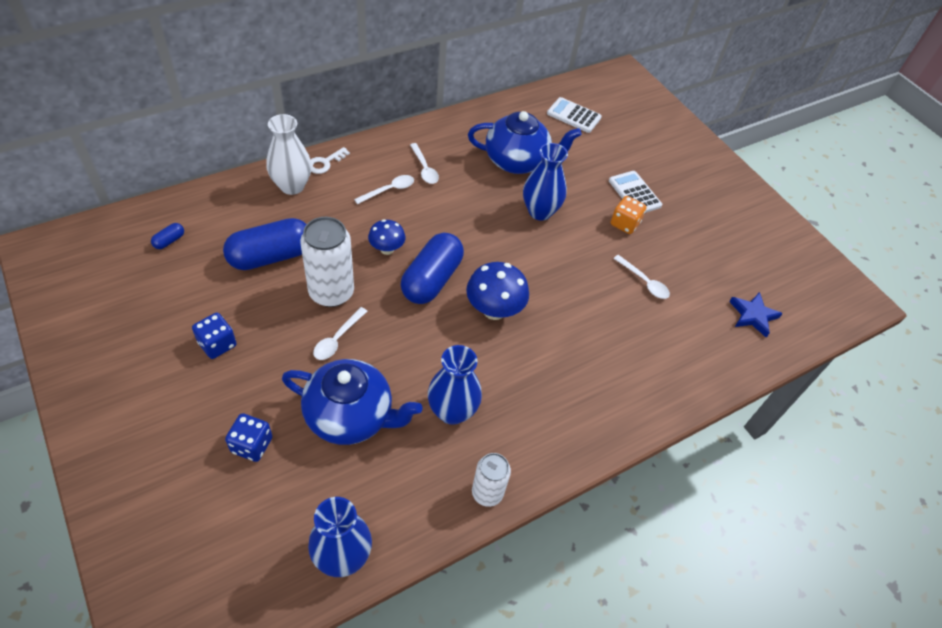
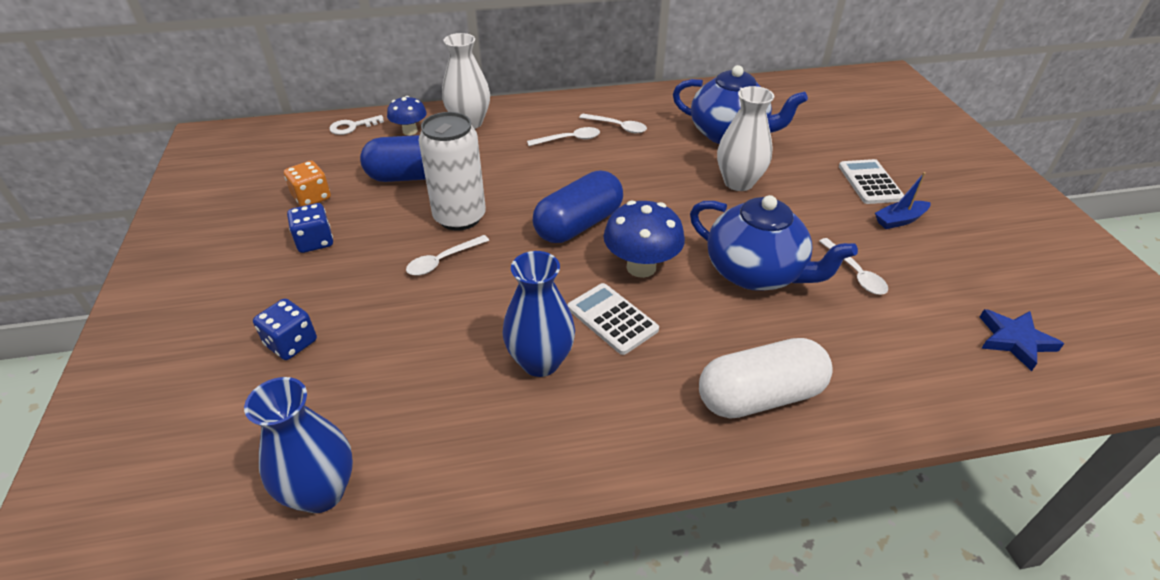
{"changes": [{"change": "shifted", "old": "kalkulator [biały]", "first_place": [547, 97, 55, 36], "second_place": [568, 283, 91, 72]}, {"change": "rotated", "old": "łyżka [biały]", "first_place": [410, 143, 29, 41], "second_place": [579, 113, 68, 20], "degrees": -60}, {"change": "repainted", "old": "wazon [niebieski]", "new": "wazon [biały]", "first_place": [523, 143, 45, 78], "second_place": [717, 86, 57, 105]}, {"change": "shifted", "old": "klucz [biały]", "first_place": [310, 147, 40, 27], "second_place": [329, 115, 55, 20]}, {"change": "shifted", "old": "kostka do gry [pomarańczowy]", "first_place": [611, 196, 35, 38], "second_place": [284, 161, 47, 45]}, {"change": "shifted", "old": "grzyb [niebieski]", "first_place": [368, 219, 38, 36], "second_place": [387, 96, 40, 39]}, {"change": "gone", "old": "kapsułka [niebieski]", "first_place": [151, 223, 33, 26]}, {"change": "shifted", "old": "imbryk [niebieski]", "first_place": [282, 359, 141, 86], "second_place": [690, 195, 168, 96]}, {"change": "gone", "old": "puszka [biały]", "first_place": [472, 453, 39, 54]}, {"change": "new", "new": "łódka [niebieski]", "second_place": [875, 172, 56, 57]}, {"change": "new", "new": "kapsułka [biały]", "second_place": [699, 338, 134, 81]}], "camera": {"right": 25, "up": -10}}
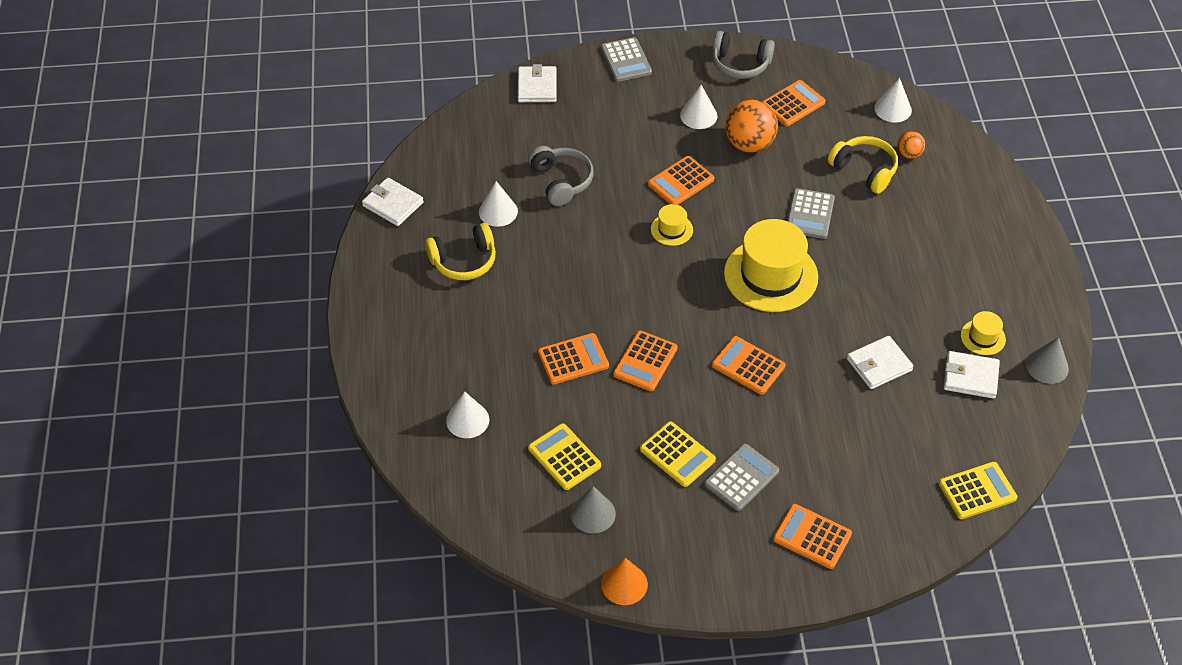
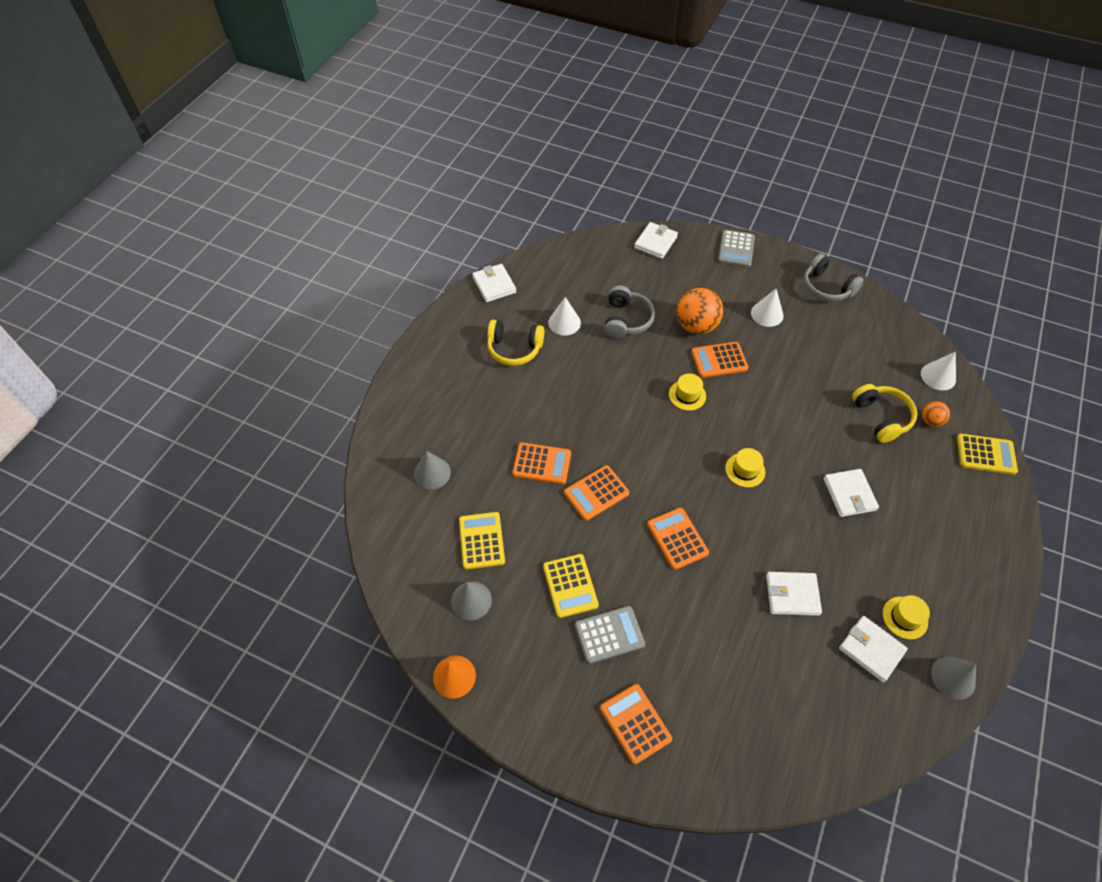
{"changes": [{"change": "gone", "old": "kalkulator [pomarańczowy]", "first_place": [762, 80, 64, 46]}, {"change": "shifted", "old": "piłka [pomarańczowy]", "first_place": [725, 100, 53, 53], "second_place": [677, 288, 46, 46]}, {"change": "gone", "old": "kalkulator [szary]", "first_place": [787, 188, 48, 51]}, {"change": "scaled", "old": "kapelusz [żółty]", "first_place": [724, 219, 94, 93], "second_place": [725, 448, 40, 40], "factor": 0.46}, {"change": "repainted", "old": "stożek [biały]", "new": "stożek [szary]", "first_place": [446, 391, 43, 47], "second_place": [414, 451, 37, 39]}, {"change": "shifted", "old": "kalkulator [żółty]", "first_place": [939, 462, 78, 57], "second_place": [957, 434, 61, 41]}, {"change": "new", "new": "portfel [biały]", "second_place": [823, 469, 56, 48]}], "camera": {"right": 30, "up": 5}}
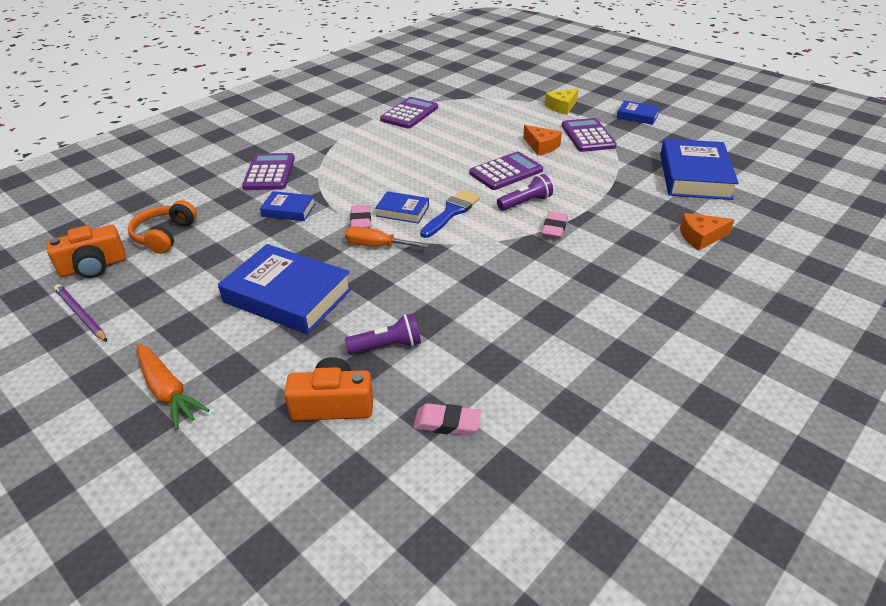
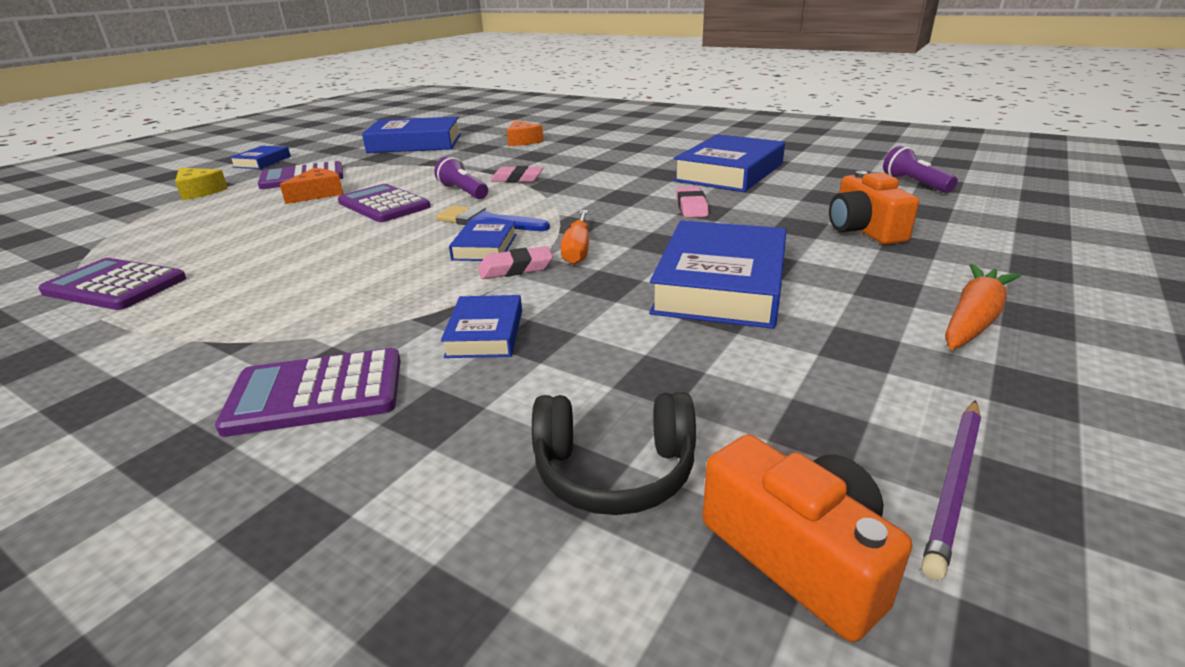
{"changes": [{"change": "repainted", "old": "słuchawki [pomarańczowy]", "new": "słuchawki [czarny]", "first_place": [128, 200, 69, 54], "second_place": [532, 392, 164, 123]}, {"change": "shifted", "old": "latarka [fioletowy]", "first_place": [345, 314, 76, 40], "second_place": [883, 146, 75, 47]}, {"change": "shifted", "old": "gumka do mazania [różowy]", "first_place": [413, 403, 68, 33], "second_place": [676, 186, 33, 31]}, {"change": "new", "new": "książka [niebieski]", "second_place": [673, 134, 112, 58]}], "camera": {"right": -100, "up": -10}}
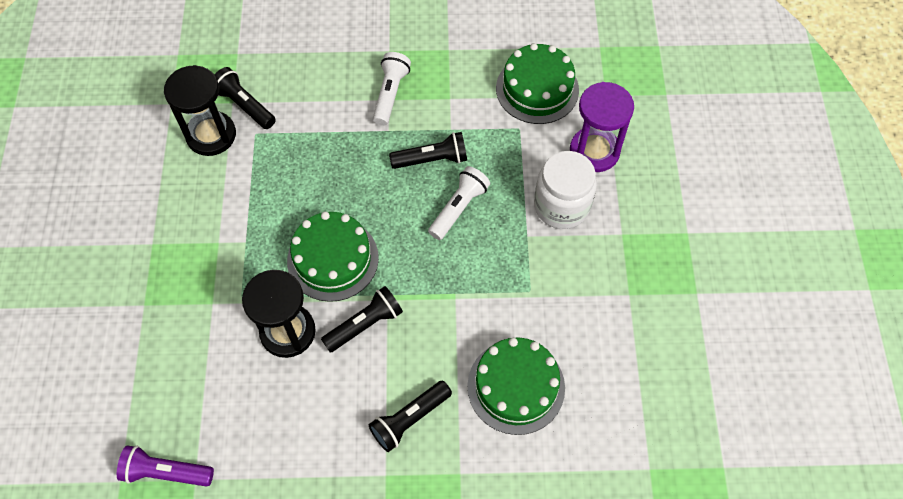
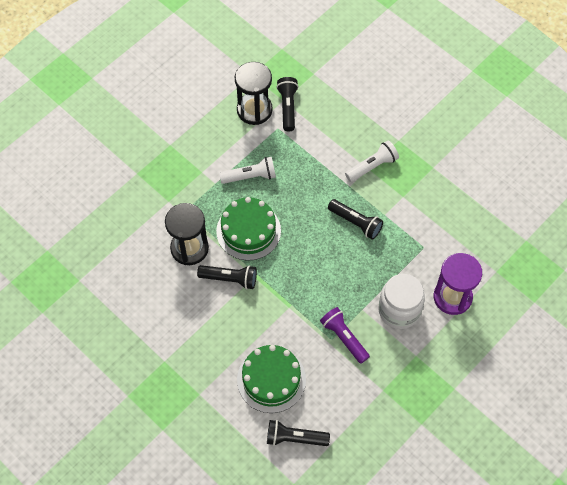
{"changes": [{"change": "gone", "old": "tort [zielony]", "first_place": [496, 43, 83, 81]}, {"change": "shifted", "old": "latarka [biały]", "first_place": [428, 166, 62, 74], "second_place": [219, 157, 57, 27]}, {"change": "shifted", "old": "latarka [czarny]", "first_place": [369, 381, 83, 71], "second_place": [267, 420, 63, 26]}, {"change": "shifted", "old": "latarka [fioletowy]", "first_place": [117, 445, 97, 42], "second_place": [320, 307, 50, 57]}], "camera": {"right": 45, "up": 0}}
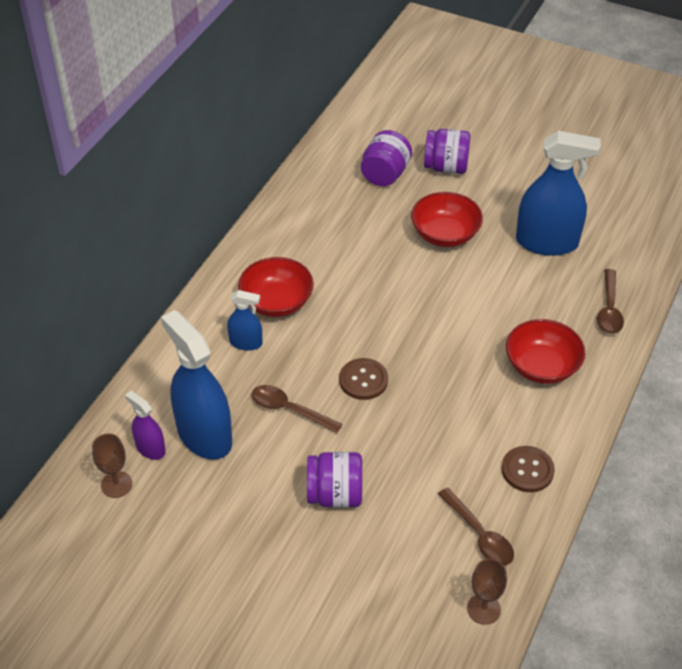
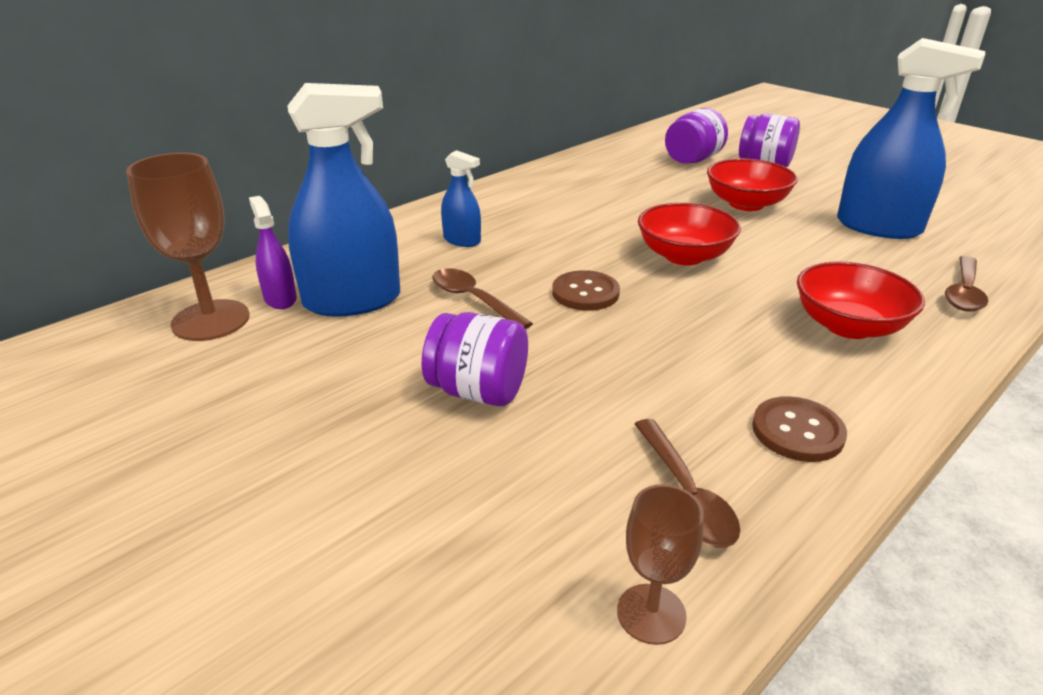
{"changes": [{"change": "shifted", "old": "miska [czerwony]", "first_place": [238, 257, 76, 60], "second_place": [638, 203, 103, 62]}, {"change": "rotated", "old": "spryskiwacz [niebieski]", "first_place": [161, 310, 71, 150], "second_place": [287, 83, 113, 234], "degrees": 90}, {"change": "scaled", "old": "kielich [brązowy]", "first_place": [92, 434, 40, 64], "second_place": [126, 153, 124, 188], "factor": 1.75}], "camera": {"right": 20, "up": -15}}
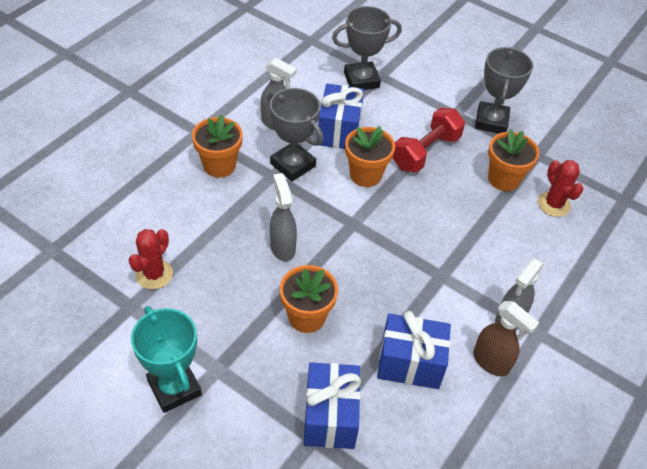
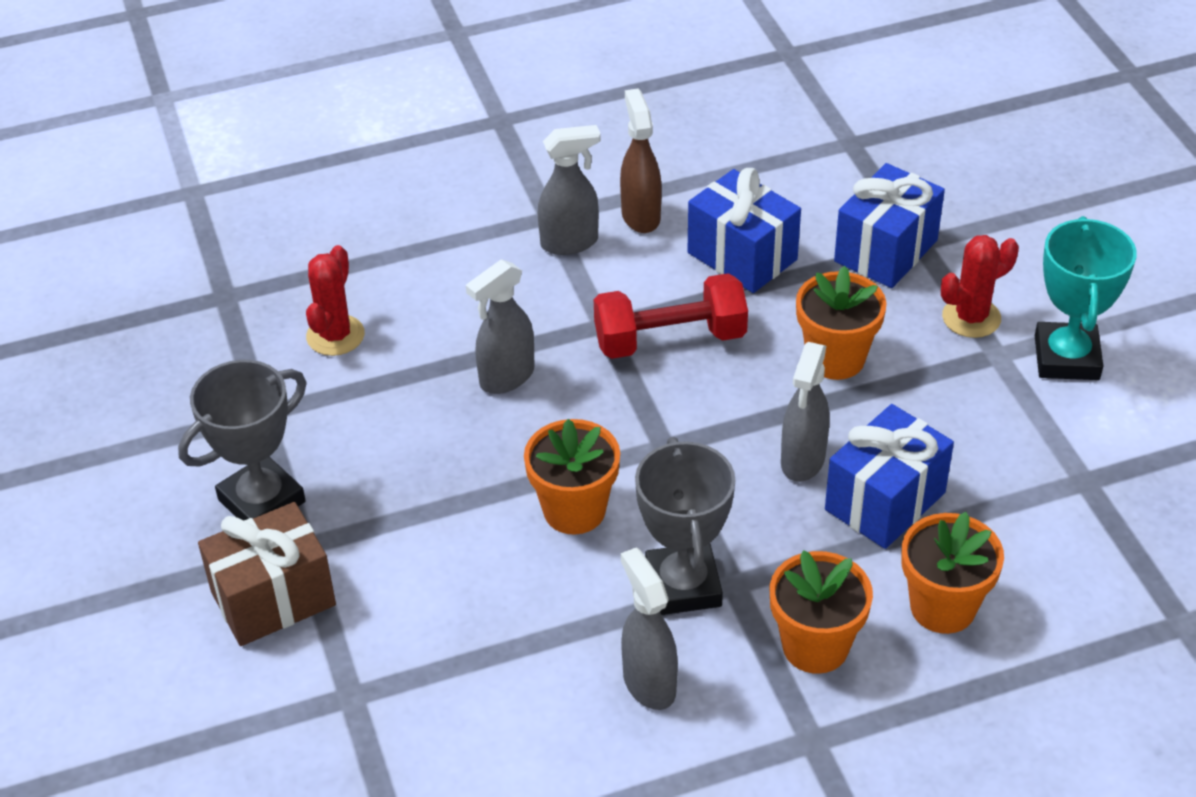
{"changes": [{"change": "gone", "old": "puchar [szary]", "first_place": [332, 6, 70, 84]}, {"change": "shifted", "old": "prezent [niebieski]", "first_place": [317, 84, 47, 65], "second_place": [825, 404, 129, 145]}, {"change": "shifted", "old": "hantel [czerwony]", "first_place": [393, 108, 72, 65], "second_place": [594, 273, 154, 86]}, {"change": "shifted", "old": "doniczka [pomarańczowy]", "first_place": [488, 129, 51, 62], "second_place": [901, 512, 103, 122]}, {"change": "shifted", "old": "kaktus [czerwony]", "first_place": [129, 229, 44, 60], "second_place": [941, 235, 78, 103]}, {"change": "new", "new": "spryskiwacz [szary]", "second_place": [466, 259, 69, 135]}, {"change": "new", "new": "prezent [brązowy]", "second_place": [198, 502, 138, 144]}], "camera": {"right": -140, "up": -5}}
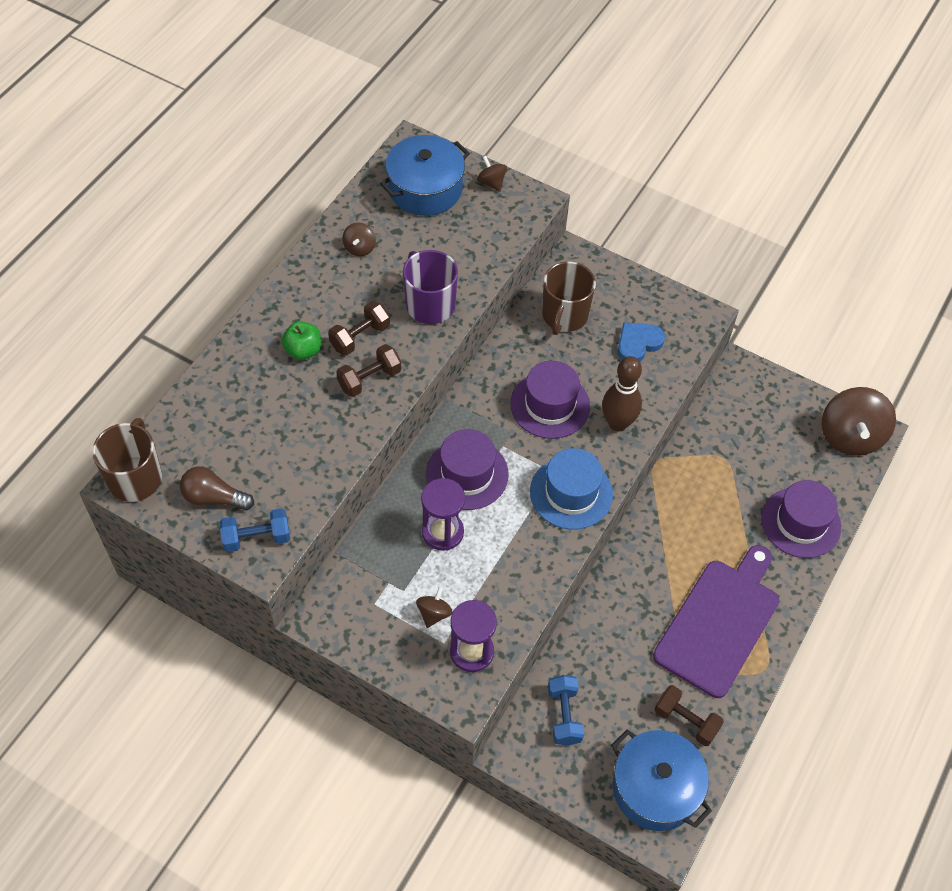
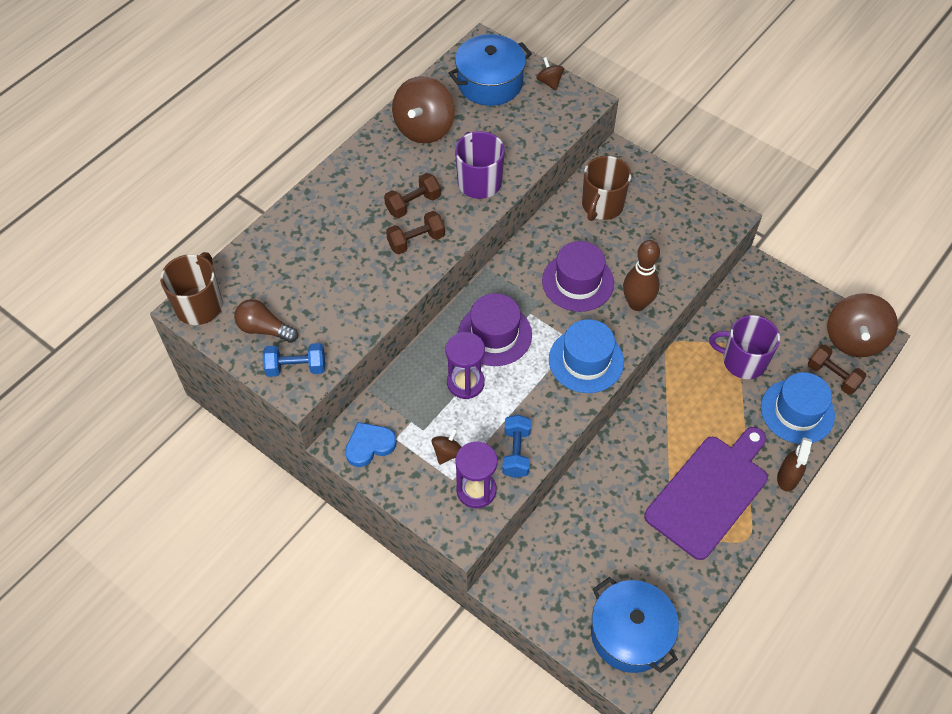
{"changes": [{"change": "scaled", "old": "bączek [brązowy]", "first_place": [343, 222, 33, 34], "second_place": [392, 76, 63, 67], "factor": 2.15}, {"change": "gone", "old": "jabłko [zielony]", "first_place": [282, 322, 39, 38]}, {"change": "shifted", "old": "serce [niebieski]", "first_place": [618, 322, 47, 39], "second_place": [345, 422, 52, 45]}, {"change": "repainted", "old": "kapelusz [fioletowy]", "new": "kapelusz [niebieski]", "first_place": [761, 480, 80, 78], "second_place": [761, 372, 74, 72]}, {"change": "shifted", "old": "hantel [niebieski]", "first_place": [548, 675, 36, 71], "second_place": [502, 414, 29, 64]}, {"change": "shifted", "old": "hantel [brązowy]", "first_place": [655, 685, 69, 61], "second_place": [808, 345, 58, 50]}, {"change": "new", "new": "kubek [fioletowy]", "second_place": [709, 315, 71, 64]}, {"change": "new", "new": "spryskiwacz [brązowy]", "second_place": [777, 437, 35, 54]}], "camera": {"right": 10, "up": 0}}
